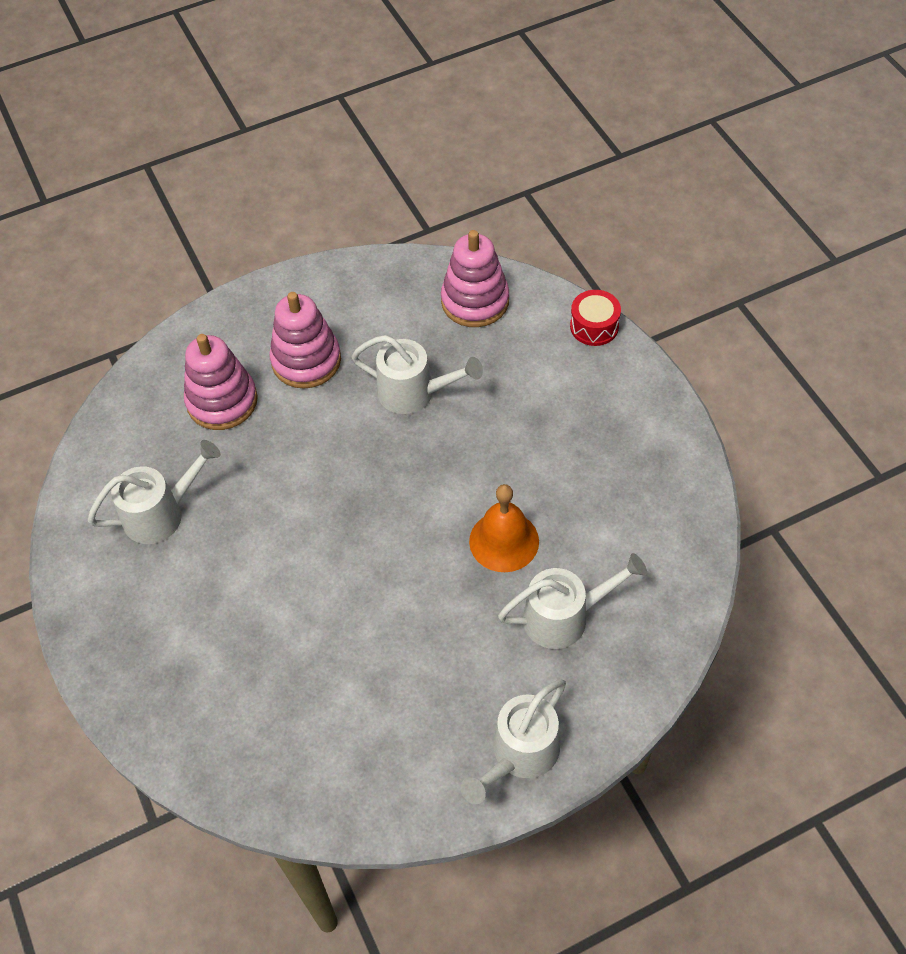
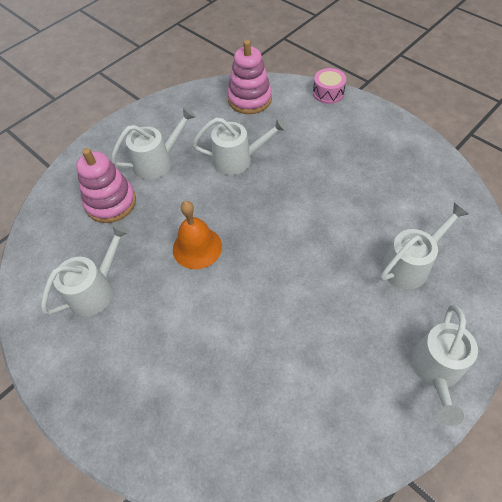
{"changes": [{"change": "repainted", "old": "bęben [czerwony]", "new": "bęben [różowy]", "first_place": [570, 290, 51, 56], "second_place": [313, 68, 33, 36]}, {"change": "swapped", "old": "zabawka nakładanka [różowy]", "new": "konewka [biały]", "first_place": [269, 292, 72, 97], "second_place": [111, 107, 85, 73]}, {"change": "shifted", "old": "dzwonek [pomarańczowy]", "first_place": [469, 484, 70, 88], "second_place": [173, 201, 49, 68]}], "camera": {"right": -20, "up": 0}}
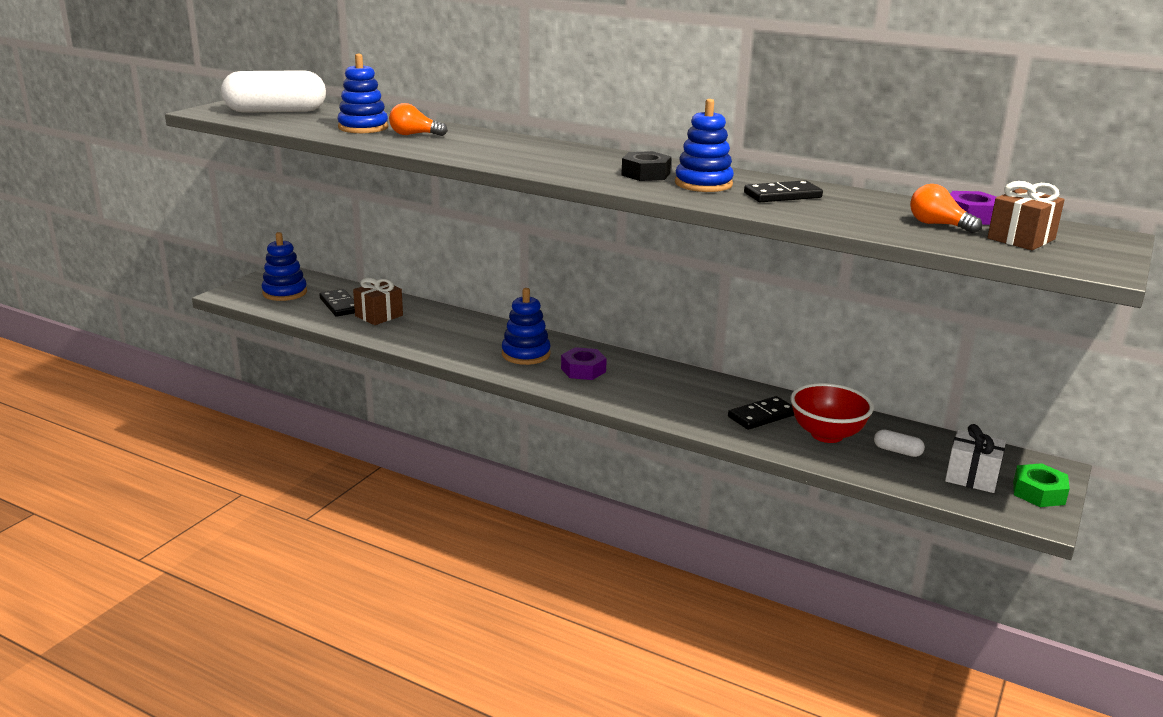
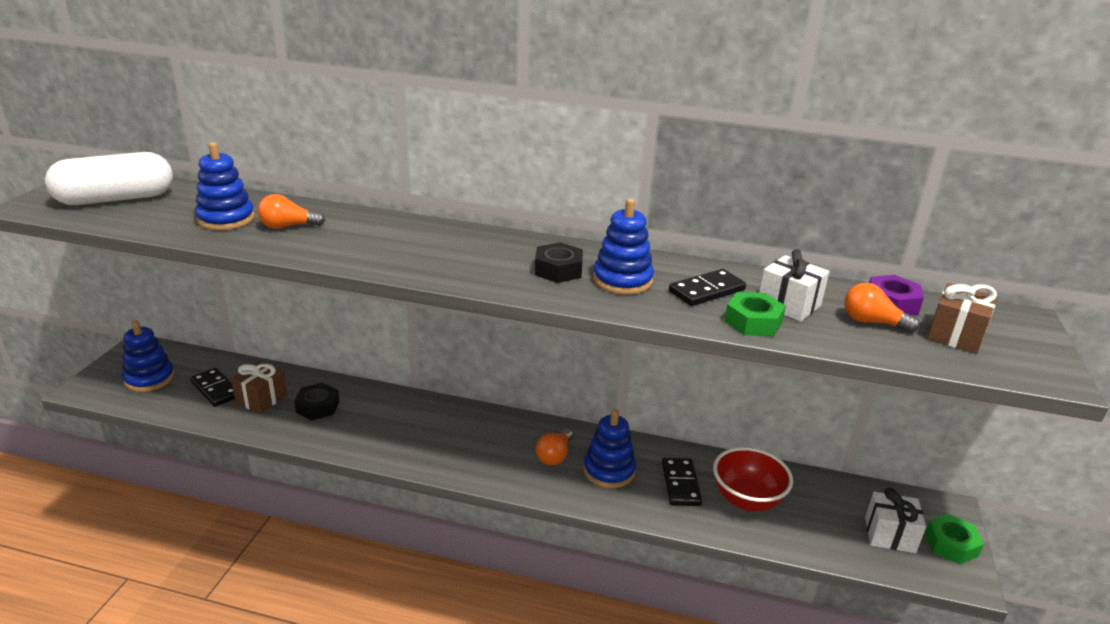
{"changes": [{"change": "shifted", "old": "zabawka nakładanka [niebieski]", "first_place": [502, 288, 49, 77], "second_place": [584, 409, 52, 79]}, {"change": "gone", "old": "nakrętka [fioletowy]", "first_place": [561, 347, 46, 33]}, {"change": "rotated", "old": "kostka domina [czarny]", "first_place": [728, 396, 66, 34], "second_place": [662, 458, 40, 48], "degrees": -45}, {"change": "gone", "old": "kapsułka [biały]", "first_place": [874, 429, 51, 28]}, {"change": "new", "new": "prezent [biały]", "second_place": [759, 249, 70, 73]}, {"change": "new", "new": "nakrętka [zielony]", "second_place": [724, 292, 62, 44]}, {"change": "new", "new": "nakrętka [czarny]", "second_place": [294, 382, 45, 38]}, {"change": "new", "new": "żarówka [pomarańczowy]", "second_place": [536, 429, 37, 36]}], "camera": {"right": -15, "up": 5}}
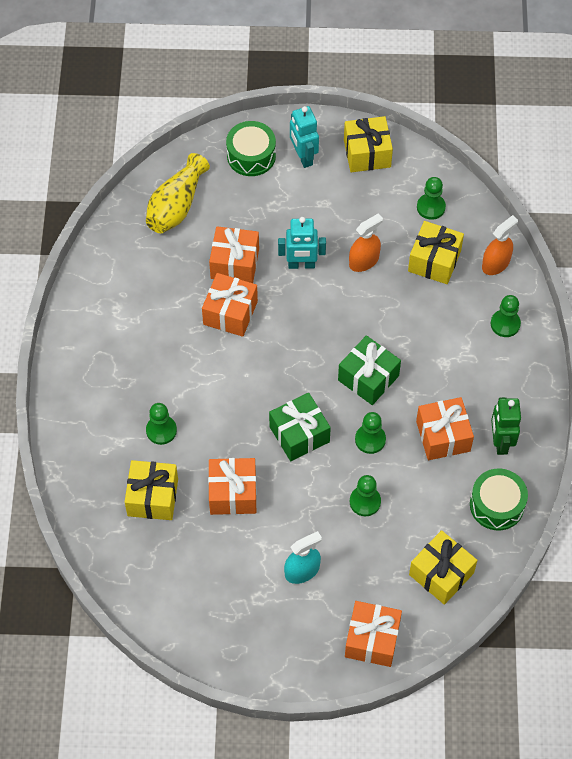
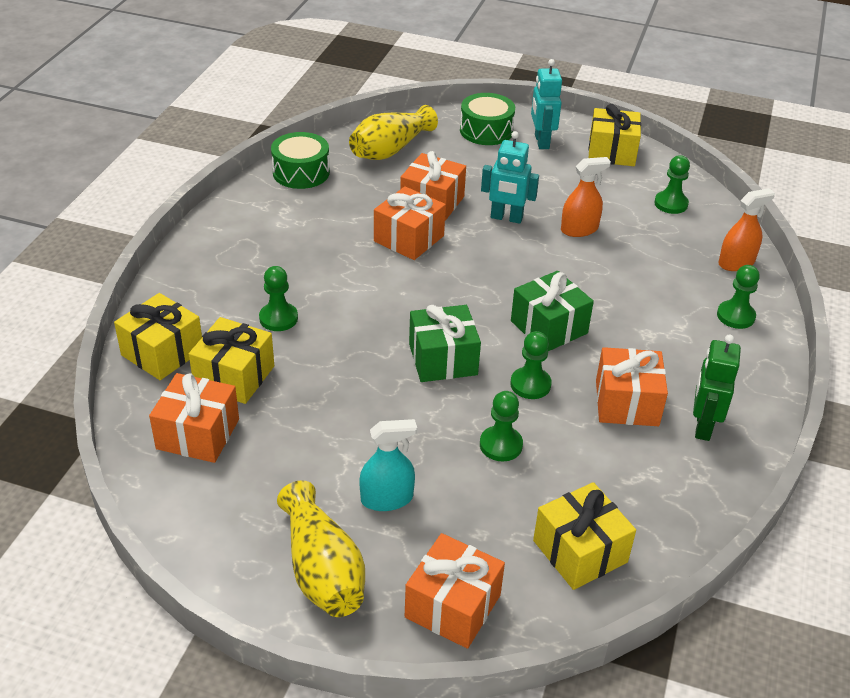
{"changes": [{"change": "shifted", "old": "prezent [żółty]", "first_place": [408, 221, 56, 63], "second_place": [114, 293, 88, 87]}, {"change": "shifted", "old": "prezent [pomarańczowy]", "first_place": [208, 458, 49, 57], "second_place": [149, 373, 90, 90]}, {"change": "shifted", "old": "bęben [zielony]", "first_place": [470, 469, 58, 61], "second_place": [271, 132, 59, 57]}, {"change": "new", "new": "wazon [żółty]", "second_place": [277, 480, 88, 137]}], "camera": {"right": 15, "up": -20}}
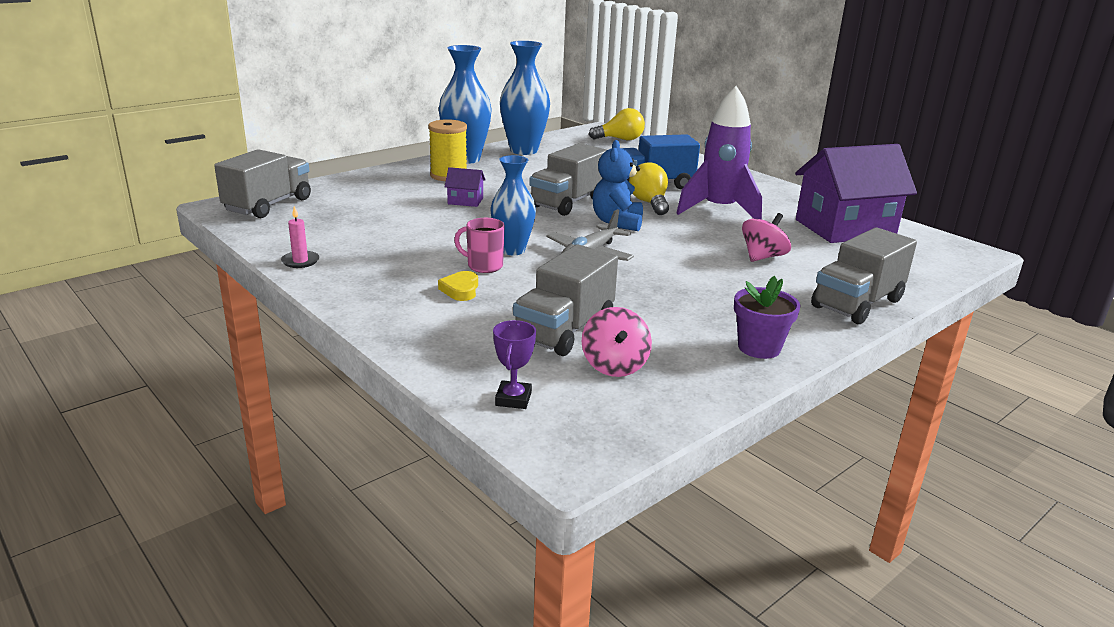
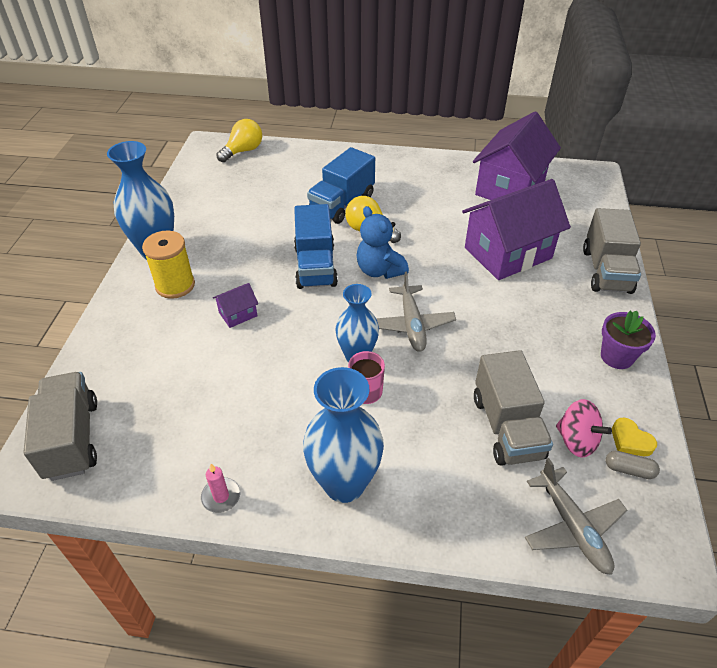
{"changes": [{"change": "shifted", "old": "wazon [niebieski]", "first_place": [500, 41, 50, 114], "second_place": [303, 367, 81, 136]}, {"change": "gone", "old": "rakieta [fioletowy]", "first_place": [676, 86, 86, 133]}, {"change": "repainted", "old": "ciężarówka [szary]", "new": "ciężarówka [niebieski]", "first_place": [529, 143, 78, 73], "second_place": [294, 204, 44, 85]}, {"change": "swapped", "old": "bączek [różowy]", "new": "domek [fioletowy]", "first_place": [742, 213, 49, 49], "second_place": [462, 179, 109, 101]}, {"change": "shifted", "old": "serce [żółty]", "first_place": [438, 271, 40, 30], "second_place": [612, 418, 45, 38]}, {"change": "swapped", "old": "puchar [fioletowy]", "new": "samolot [szary]", "first_place": [493, 320, 43, 89], "second_place": [525, 458, 102, 117]}, {"change": "new", "new": "kapsułka [szary]", "second_place": [606, 451, 54, 28]}], "camera": {"right": -40, "up": 20}}
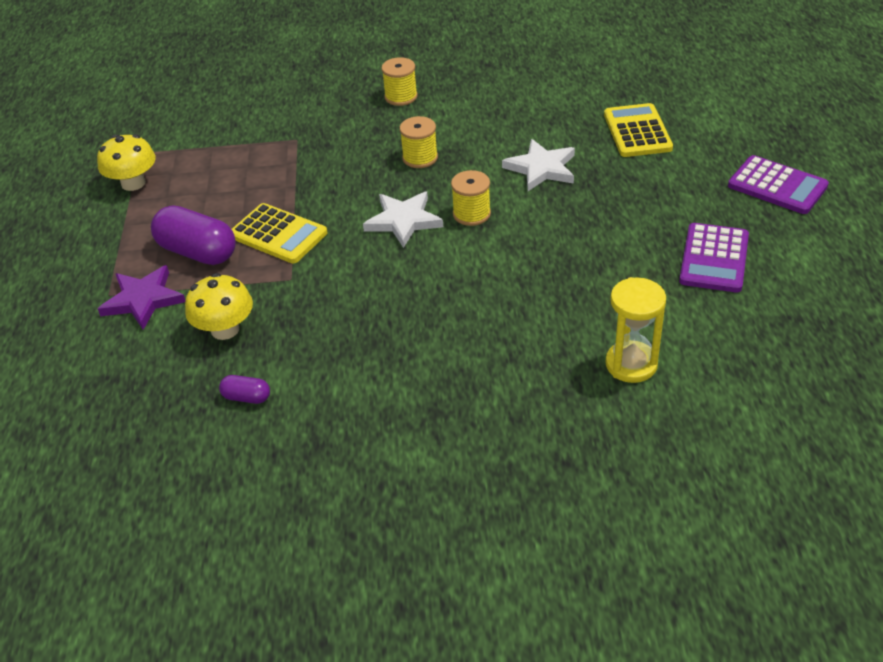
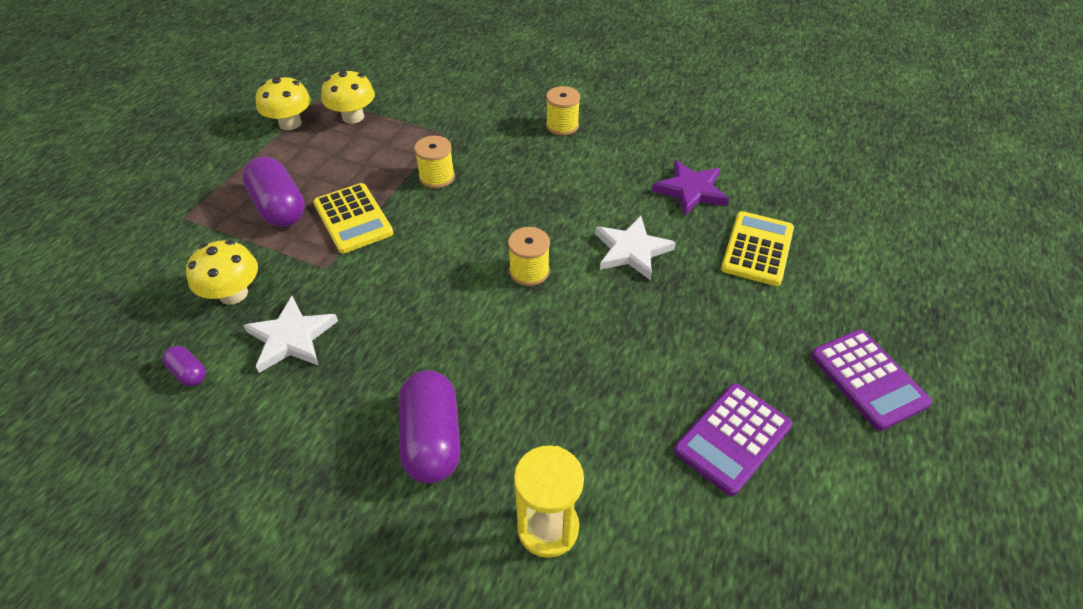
{"changes": [{"change": "shifted", "old": "szpulka [żółty]", "first_place": [400, 116, 38, 52], "second_place": [414, 136, 41, 52]}, {"change": "shifted", "old": "gwiazda [biały]", "first_place": [363, 192, 80, 56], "second_place": [243, 296, 95, 77]}, {"change": "shifted", "old": "gwiazda [fioletowy]", "first_place": [98, 265, 87, 65], "second_place": [652, 160, 77, 56]}, {"change": "new", "new": "grzyb [żółty]", "second_place": [321, 69, 54, 55]}, {"change": "new", "new": "kapsułka [fioletowy]", "second_place": [399, 370, 61, 114]}], "camera": {"right": 25, "up": 5}}
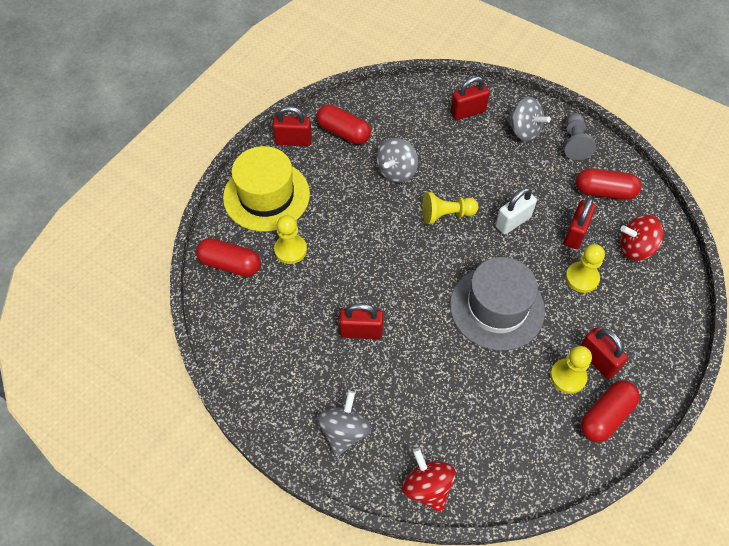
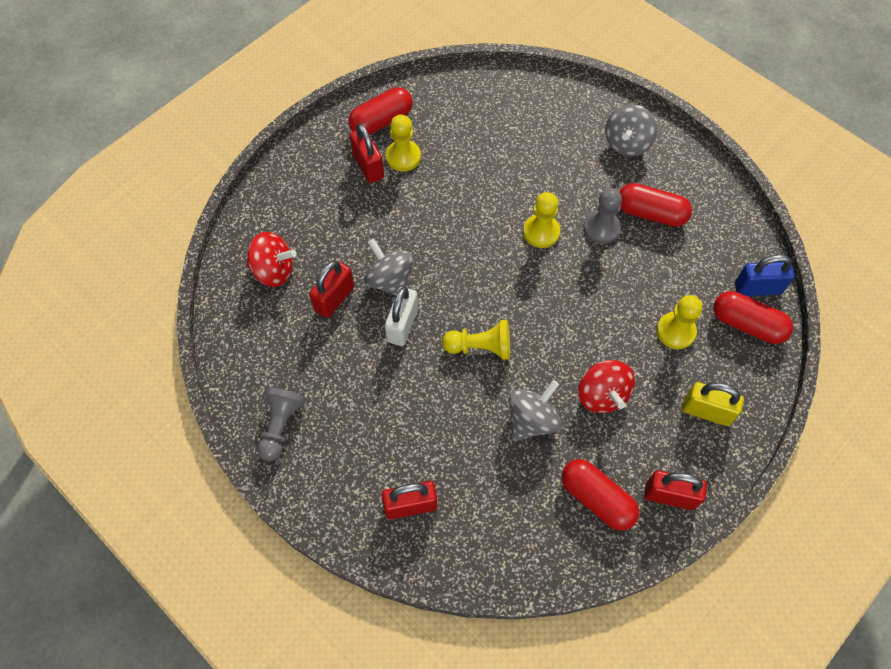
{"changes": [{"change": "shifted", "old": "bączek [szary]", "first_place": [507, 97, 44, 44], "second_place": [364, 238, 49, 57]}, {"change": "swapped", "old": "kapelusz [żółty]", "new": "kłódka [żółty]", "first_place": [223, 146, 87, 86], "second_place": [682, 382, 62, 44]}, {"change": "shifted", "old": "kapsułka [czerwony]", "first_place": [576, 168, 65, 32], "second_place": [619, 183, 73, 44]}, {"change": "rotated", "old": "kłódka [biały]", "first_place": [495, 187, 42, 48], "second_place": [385, 287, 33, 59], "degrees": -45}, {"change": "shifted", "old": "pionek [żółty]", "first_place": [565, 244, 40, 49], "second_place": [523, 192, 37, 56]}, {"change": "gone", "old": "kapelusz [szary]", "first_place": [450, 257, 95, 94]}, {"change": "swapped", "old": "kłódka [czerwony]", "new": "pionek [szary]", "first_place": [339, 303, 44, 36], "second_place": [583, 188, 39, 56]}, {"change": "shifted", "old": "bączek [czerwony]", "first_place": [402, 448, 54, 65], "second_place": [579, 360, 56, 53]}, {"change": "new", "new": "kłódka [niebieski]", "second_place": [735, 255, 60, 41]}], "camera": {"right": -170, "up": 5}}
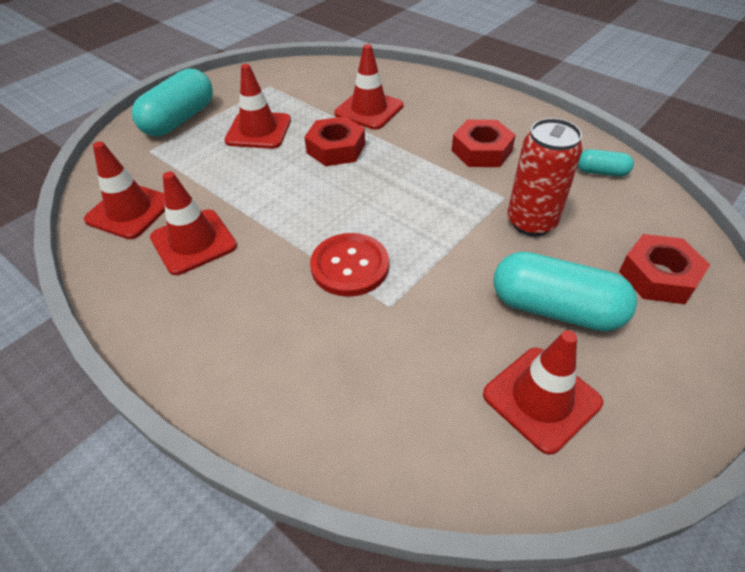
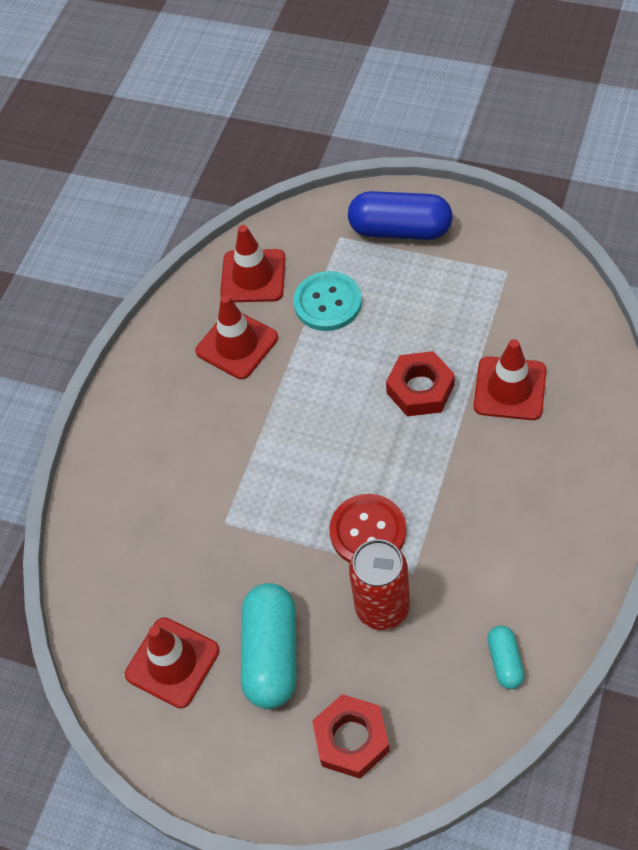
{"changes": [{"change": "gone", "old": "pachołek [czerwony]", "first_place": [224, 64, 67, 85]}, {"change": "repainted", "old": "kapsułka [turkusowy]", "new": "kapsułka [niebieski]", "first_place": [132, 68, 81, 68], "second_place": [348, 191, 105, 49]}, {"change": "gone", "old": "nakrętka [czerwony]", "first_place": [452, 120, 64, 47]}, {"change": "shifted", "old": "guzik [czerwony]", "first_place": [310, 233, 79, 64], "second_place": [329, 494, 77, 69]}, {"change": "new", "new": "guzik [turkusowy]", "second_place": [294, 271, 68, 60]}], "camera": {"right": 75, "up": 10}}
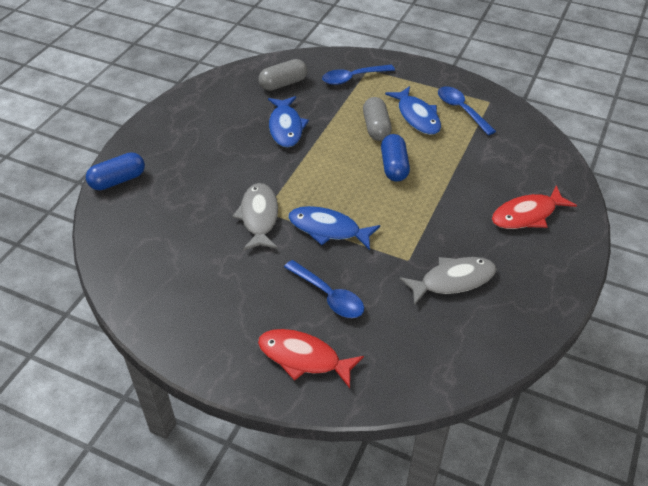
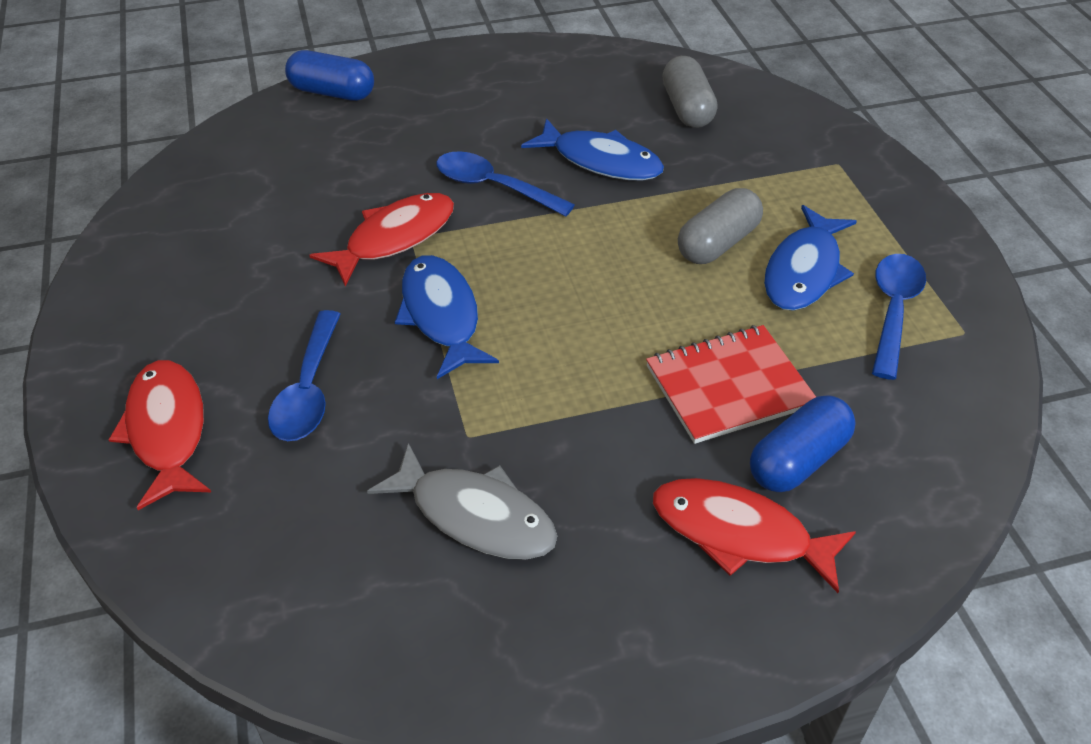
{"changes": [{"change": "rotated", "old": "kapsułka [szary]", "first_place": [259, 59, 48, 32], "second_place": [663, 56, 55, 72], "degrees": 60}, {"change": "shifted", "old": "łyżka [niebieski]", "first_place": [322, 65, 73, 20], "second_place": [436, 151, 139, 65]}, {"change": "rotated", "old": "ryba [niebieski]", "first_place": [268, 96, 41, 51], "second_place": [521, 118, 143, 62], "degrees": -105}, {"change": "shifted", "old": "kapsułka [niebieski]", "first_place": [381, 134, 29, 48], "second_place": [750, 395, 106, 97]}, {"change": "repainted", "old": "ryba [szary]", "new": "ryba [czerwony]", "first_place": [233, 183, 45, 68], "second_place": [309, 193, 145, 93]}, {"change": "new", "new": "zeszyt [czerwony]", "second_place": [646, 325, 170, 119]}], "camera": {"right": 50, "up": 0}}
